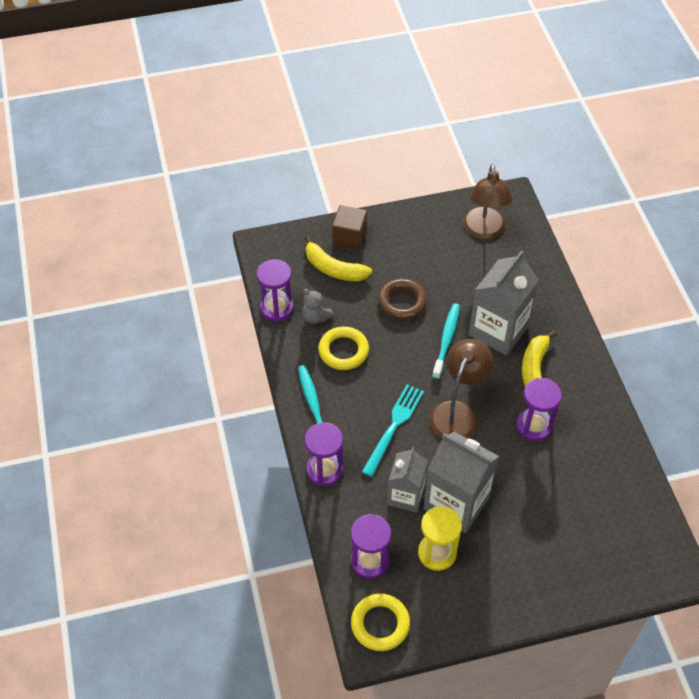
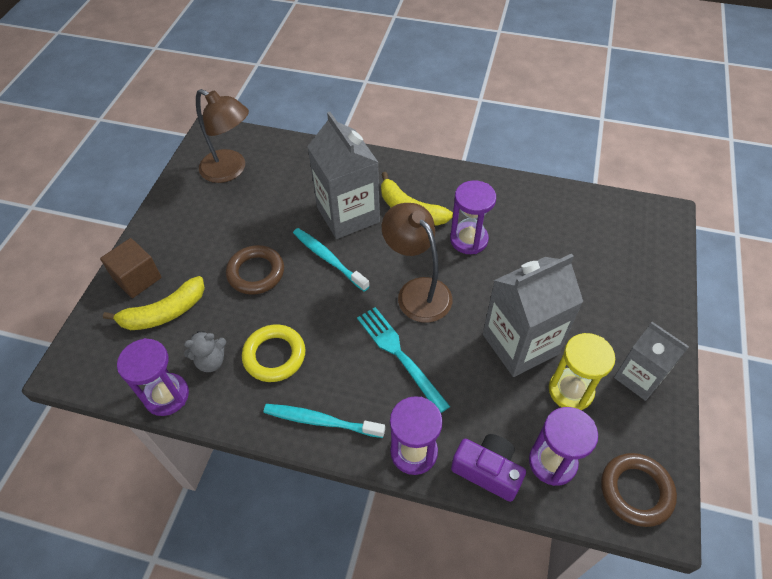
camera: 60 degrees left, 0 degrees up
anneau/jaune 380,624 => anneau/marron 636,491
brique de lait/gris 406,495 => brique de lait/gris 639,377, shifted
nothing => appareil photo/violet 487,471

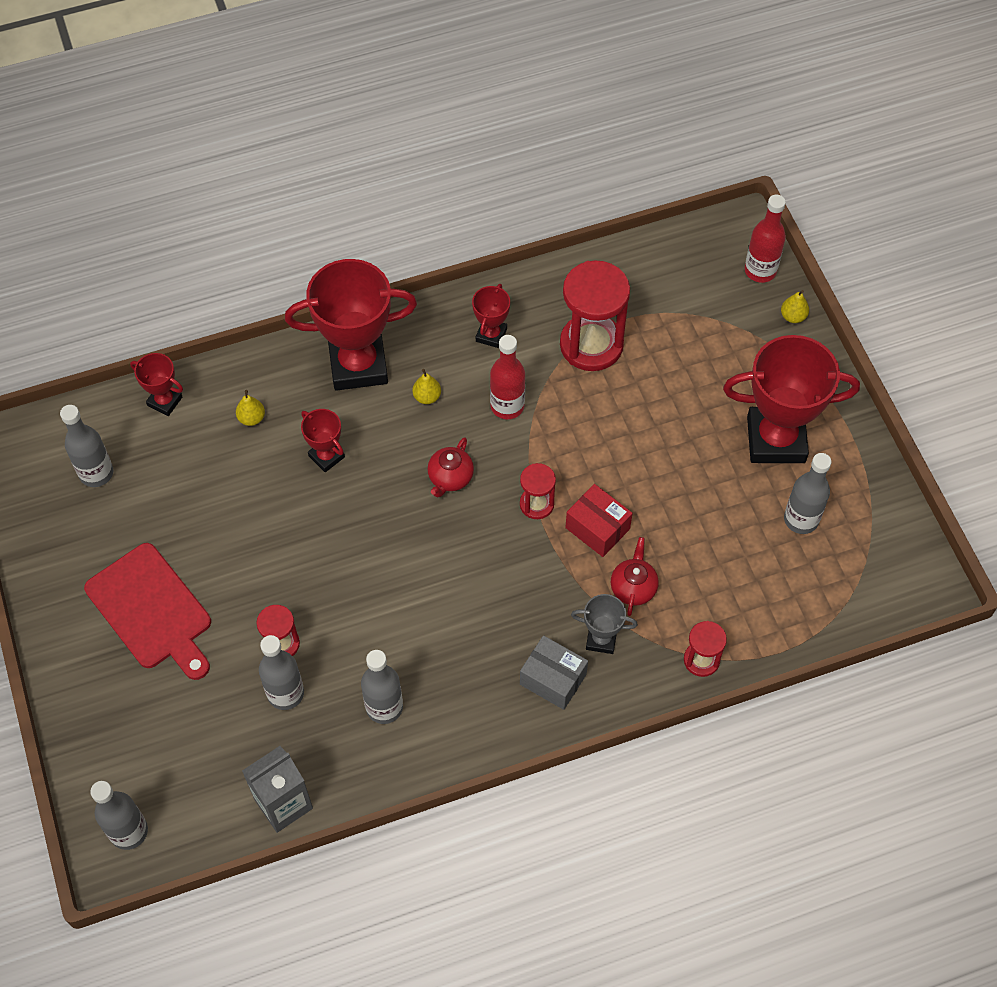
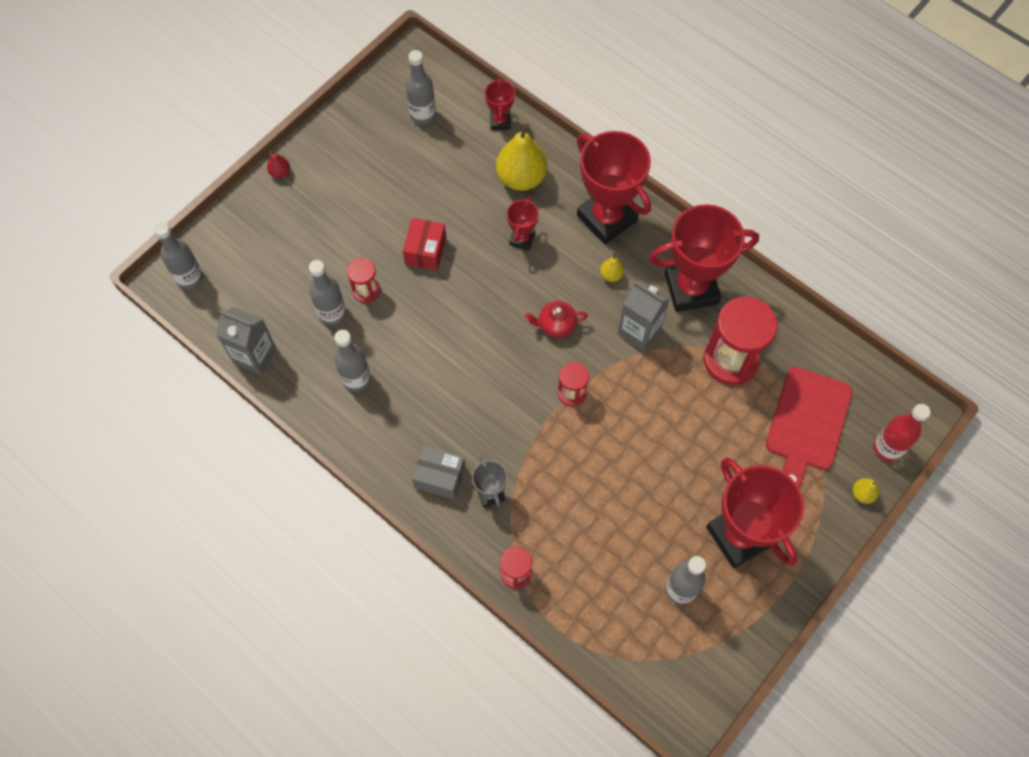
camera: 60 degrees right, 5 degrees up
planche à découper/rouge 151,610 => planche à découper/rouge 807,423, shifted
poire/jaune 251,418 => poire/jaune 521,178, x2.24
trophée/rouge 491,335 => trophée/rouge 691,289, x2.10
bouteille/rouge 507,406 => brique de lait/gris 639,331
boîte/gris 553,679 => boîte/gris 440,477, 75 degrees counterclockwise
boîte/rouge 597,528 => boîte/rouge 425,251, shifted
théière/rouge 633,588 => nothing
nothing => poire/rouge 280,172

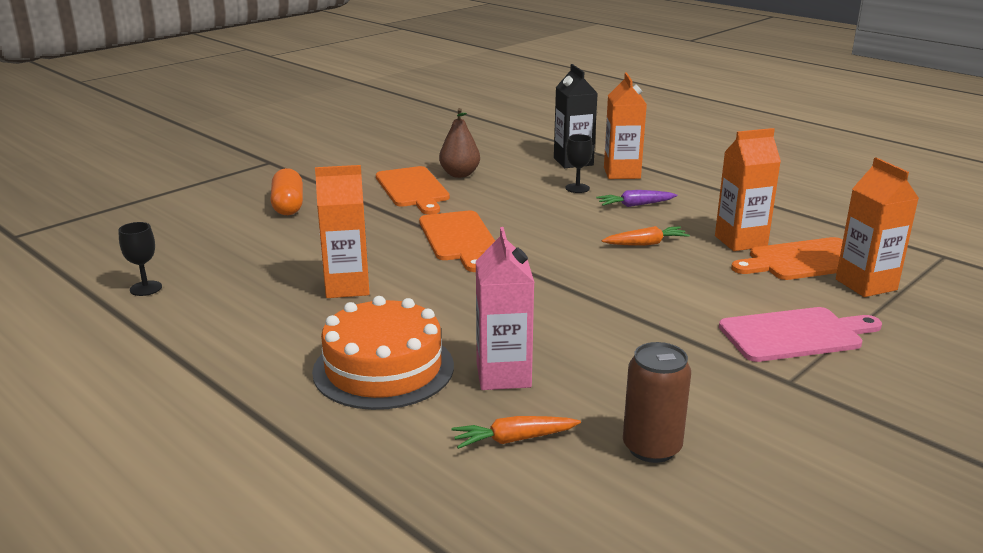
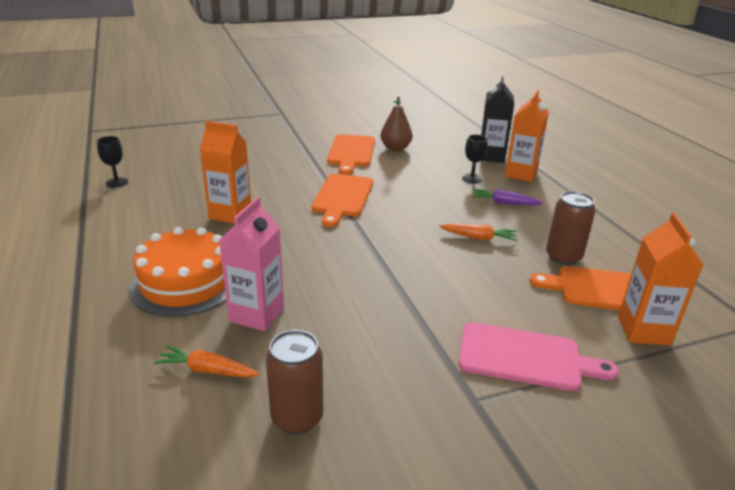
camera: 25 degrees right, 5 degrees up
gélule/orange 288,205 => nothing
brique de lait/orange 740,241 => canette/marron 563,257

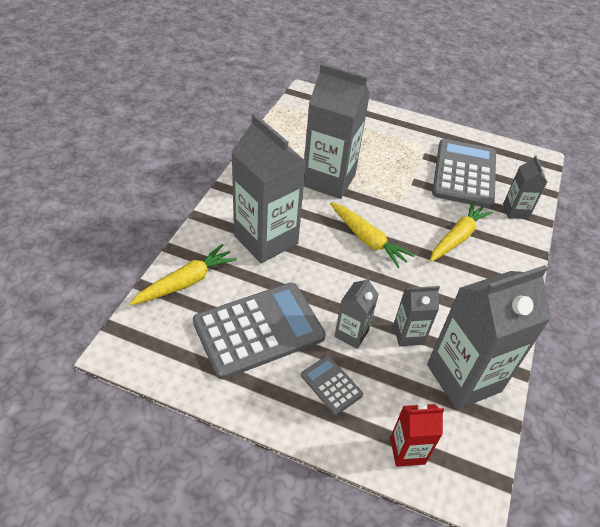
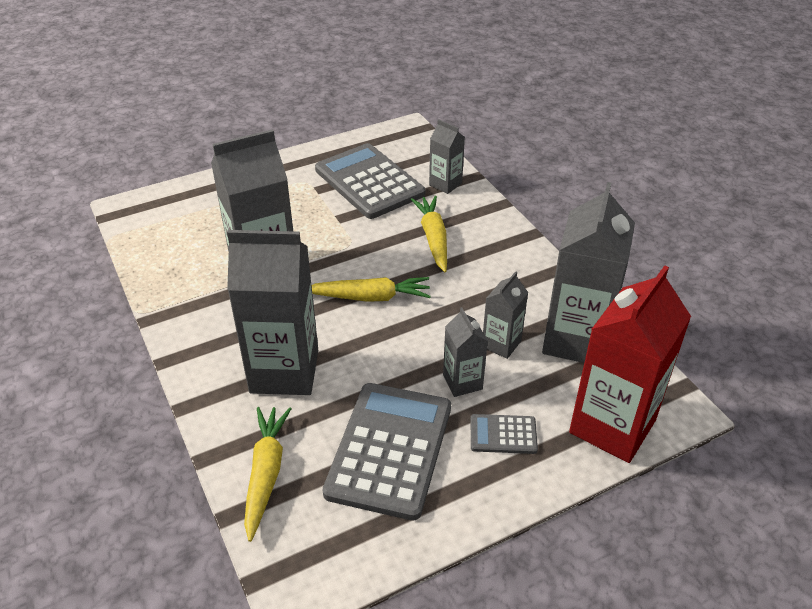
camera: 45 degrees left, 5 degrees down
brique de lait/rouge 407,451 => brique de lait/rouge 612,426, x2.01

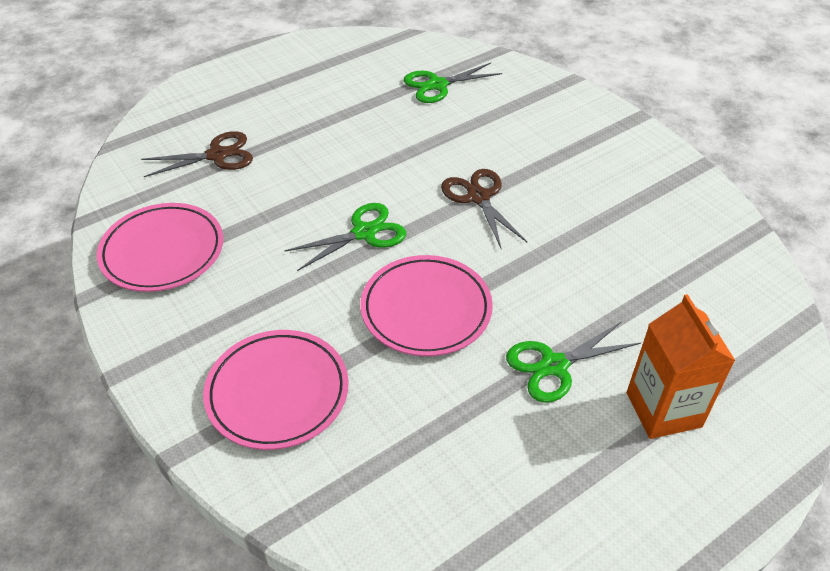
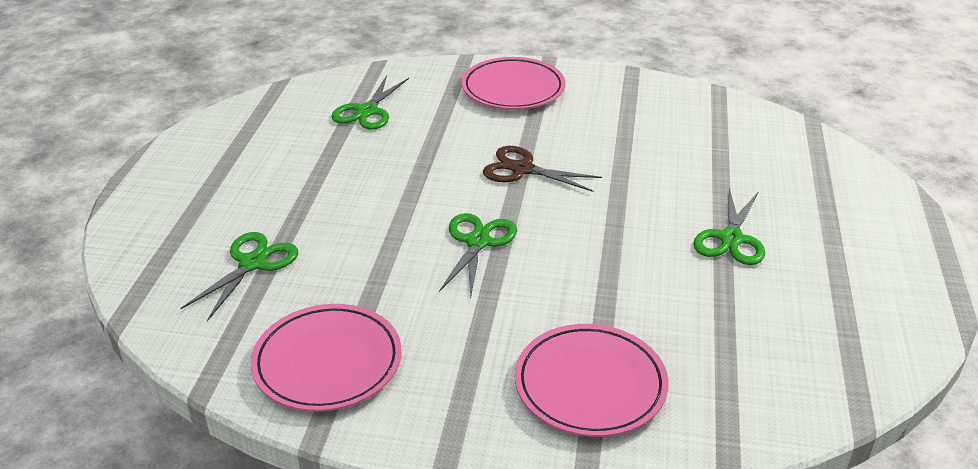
camera: 45 degrees left, 10 degrees down
ciseaux/marron 217,155 => ciseaux/vert 252,263
assiette/rose 426,309 => assiette/rose 513,89, shifted
brique de lait/orange 663,410 => nothing

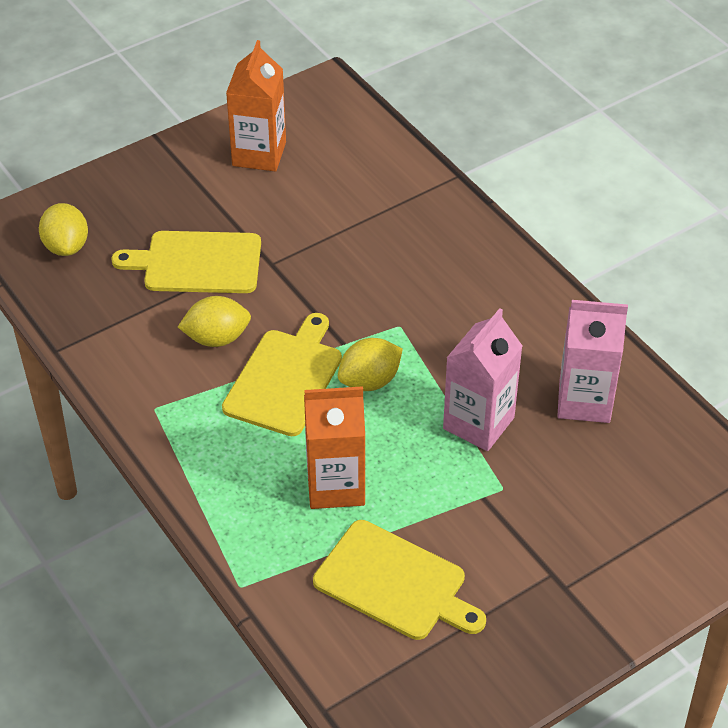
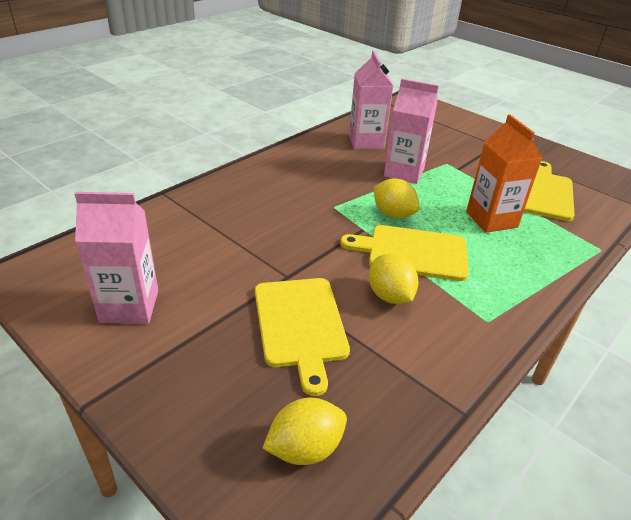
camera: 105 degrees left, 10 degrees down
brique de lait/orange 259,154 => brique de lait/rose 129,306

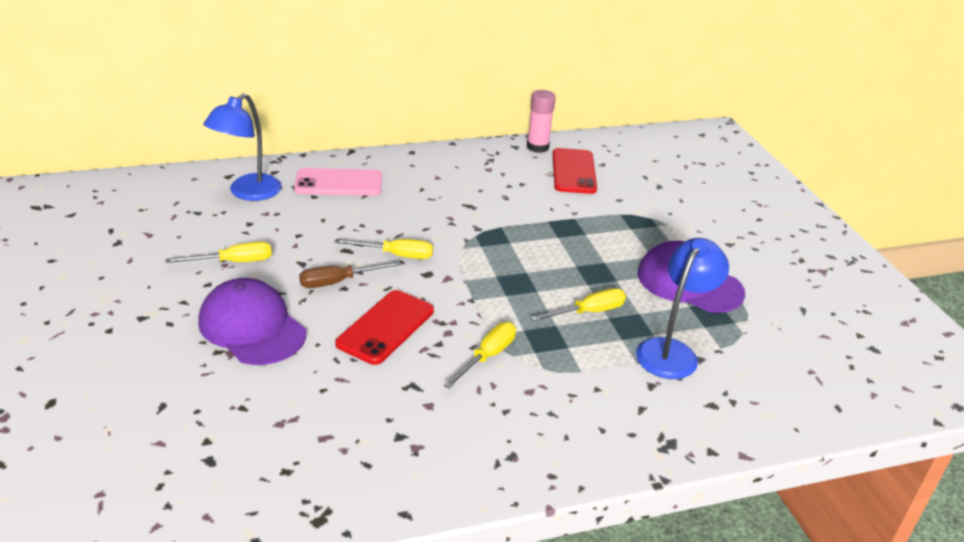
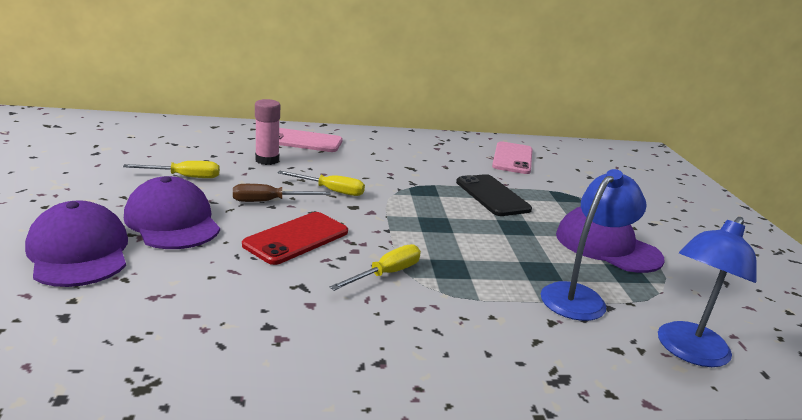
camera: 10 degrees right, 10 degrees down
lampe/bleu 248,193 => lampe/bleu 688,352, shifted
bâton de colle/rose 537,147 => bâton de colle/rose 267,160, shifted
tournevis/jaune 588,312 => nothing
téléphone/rouge 573,171 => téléphone/rose 512,158
nothing => casquette/violet 79,252
nothing => téléphone/noir 492,196

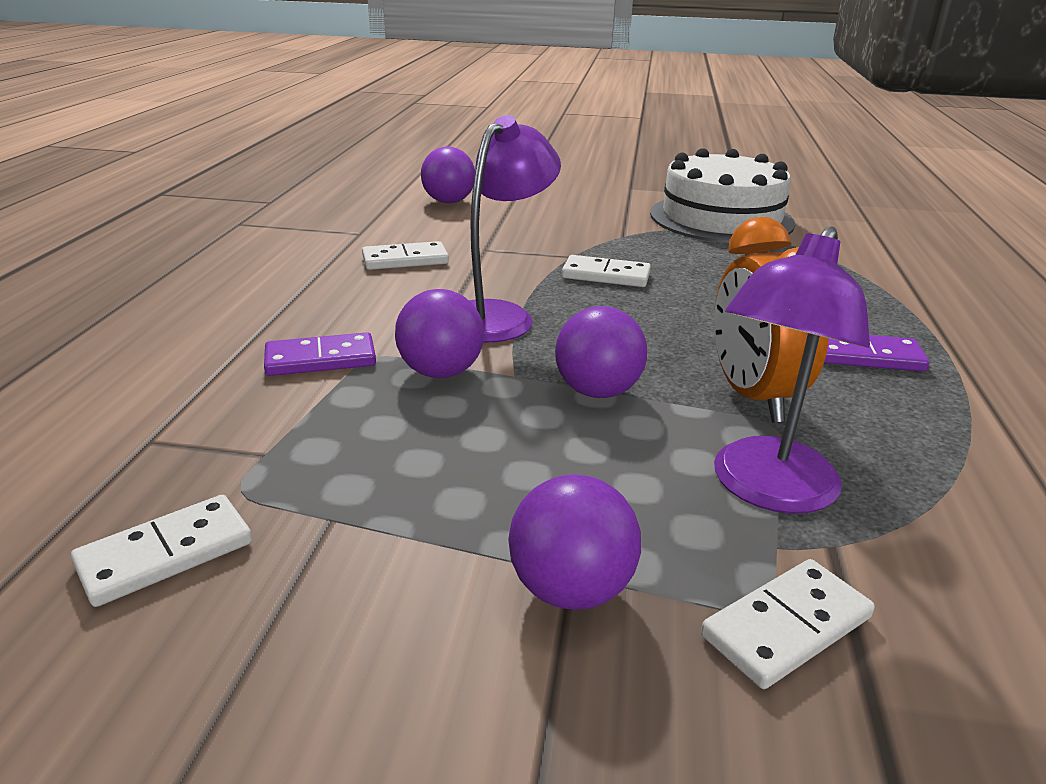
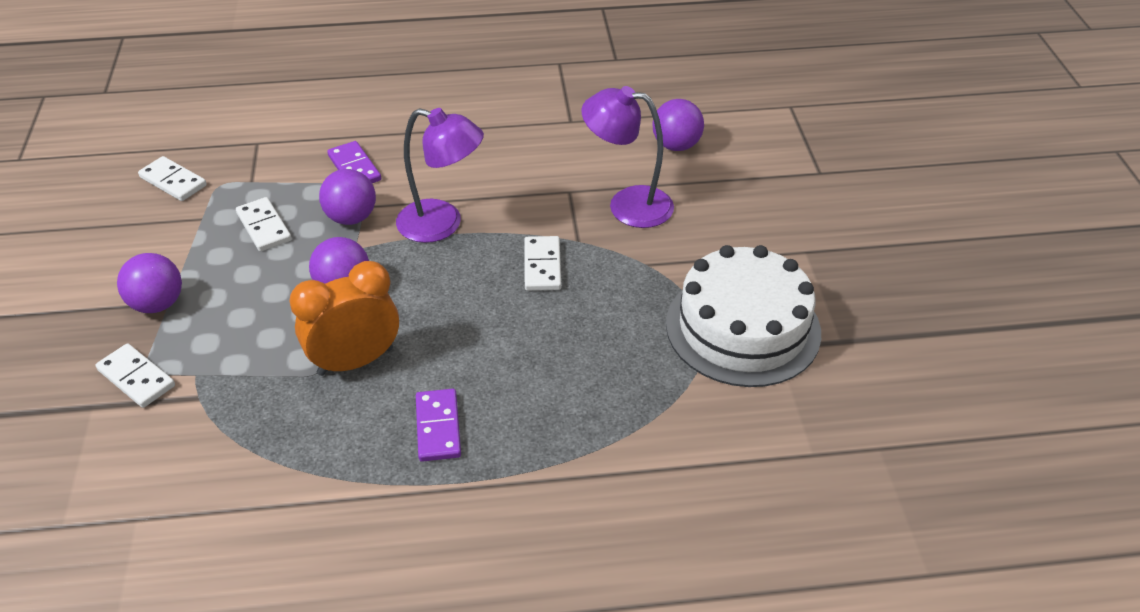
camera: 75 degrees right, 15 degrees up
domino/blanc 405,260 => domino/blanc 264,227, shifted
lampe/violet 767,490 => lampe/violet 627,204, shifted

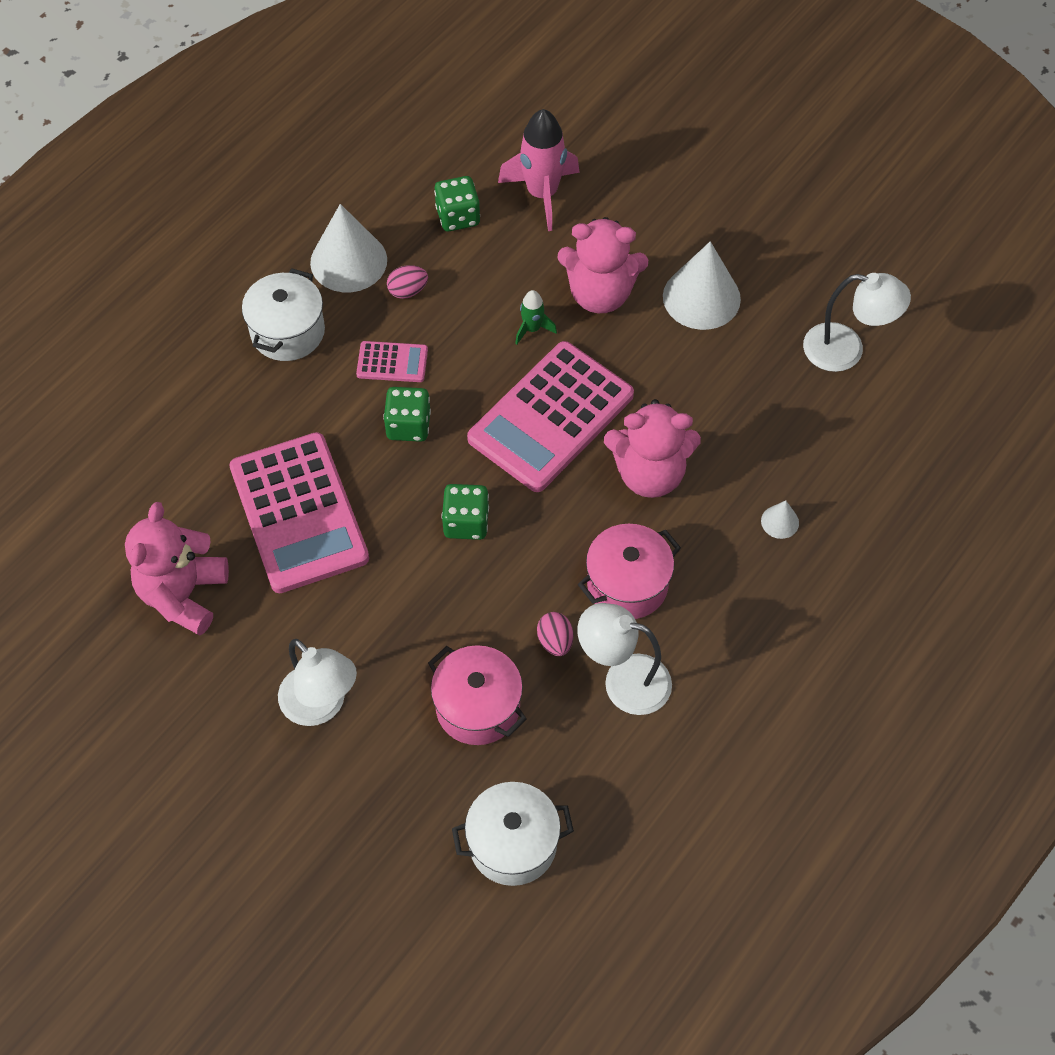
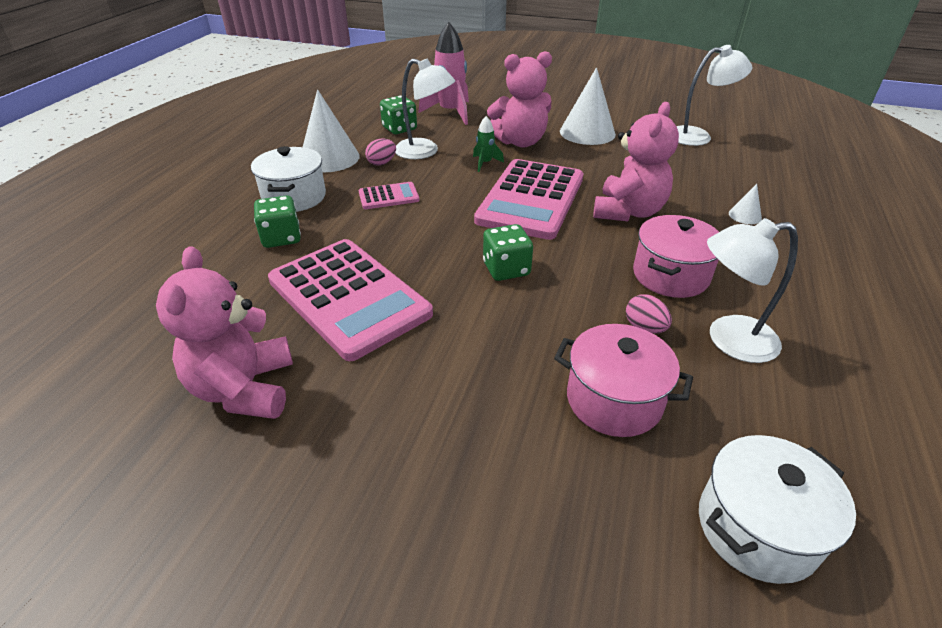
camera: 20 degrees left, 20 degrees down
lampe/blanc 321,706 => lampe/blanc 424,152, shifted
dé/vert 408,425 => dé/vert 281,238, shifted
ours en peluche/rose 649,473 => ours en peluche/rose 628,212, 45 degrees counterclockwise

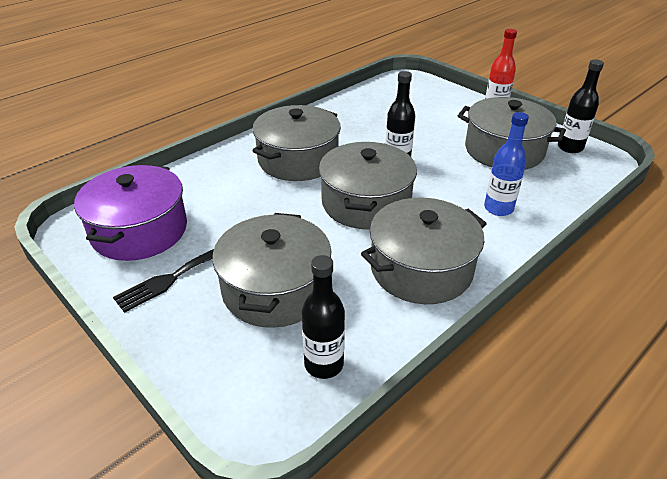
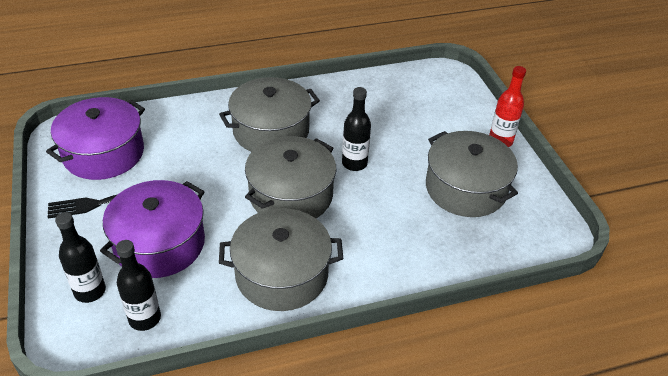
camera: 25 degrees right, 5 degrees up
marmite/gris 275,289 => marmite/violet 159,244
bouteille/bleu 498,208 => nothing
bouteille/noir 570,147 => bouteille/noir 90,291, shifted

